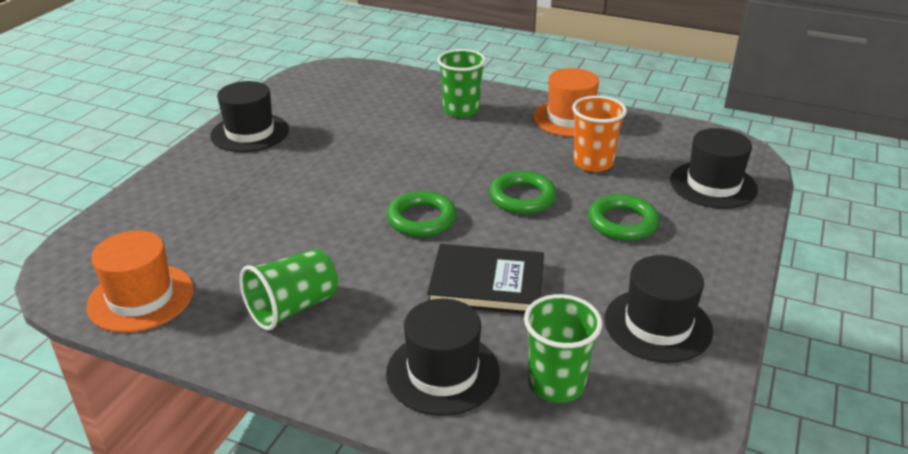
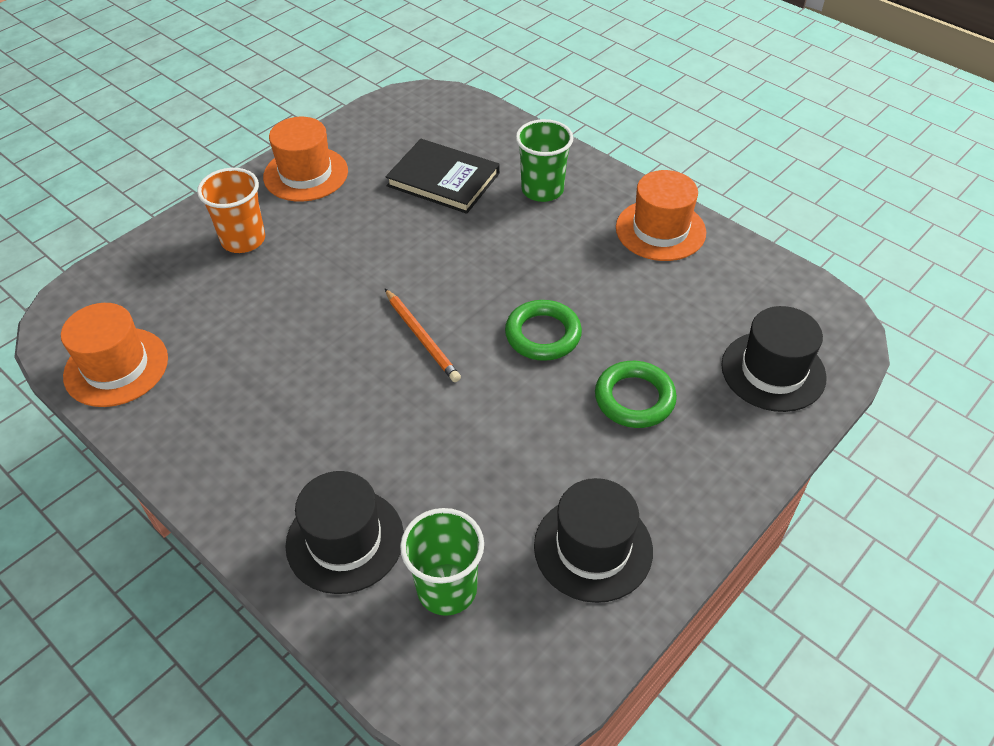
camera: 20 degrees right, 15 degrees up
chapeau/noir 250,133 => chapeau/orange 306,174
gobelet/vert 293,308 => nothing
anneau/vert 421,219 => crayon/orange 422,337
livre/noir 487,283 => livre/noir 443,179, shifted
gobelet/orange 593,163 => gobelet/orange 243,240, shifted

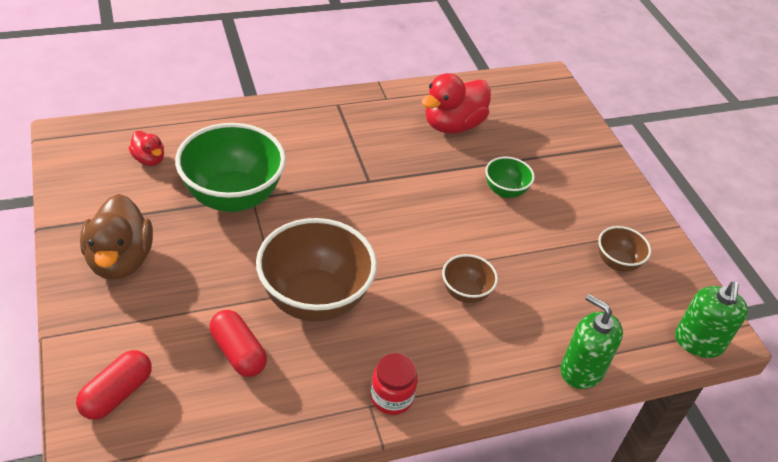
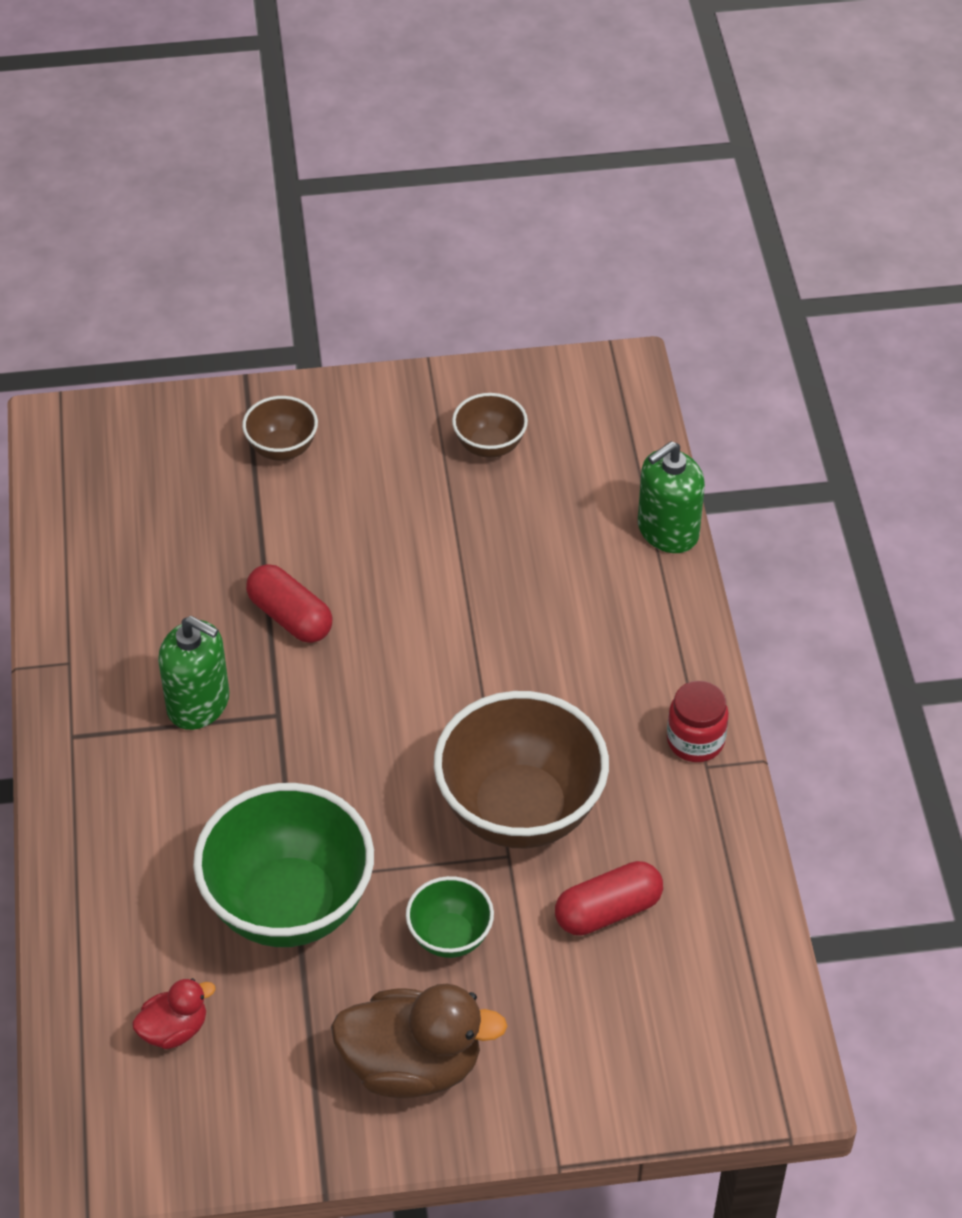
camera: 75 degrees left, 5 degrees up
gélule/rouge 117,394 => gélule/rouge 290,617, shifted
canard/rouge 453,125 => nothing
bol/marron 465,293 => bol/marron 282,449, shifted
bol/vert 505,191 => bol/vert 450,937, shifted
distributeur de savon/vert 698,342 => distributeur de savon/vert 198,703, shifted

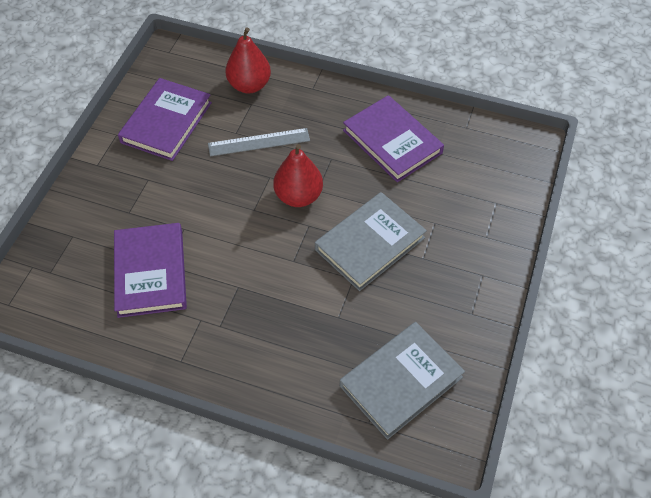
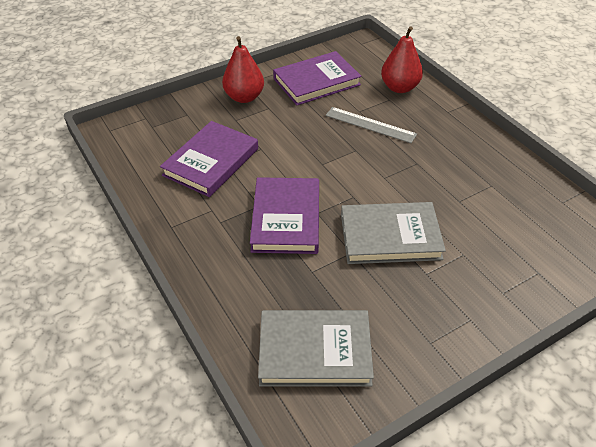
camera: 40 degrees right, 10 degrees down
poire/rouge 298,196 => poire/rouge 244,97, shifted
livre/violet 392,141 => livre/violet 286,219, shifted

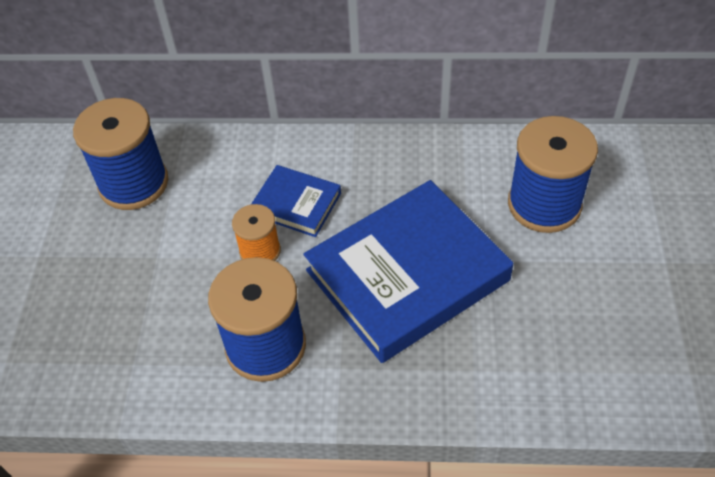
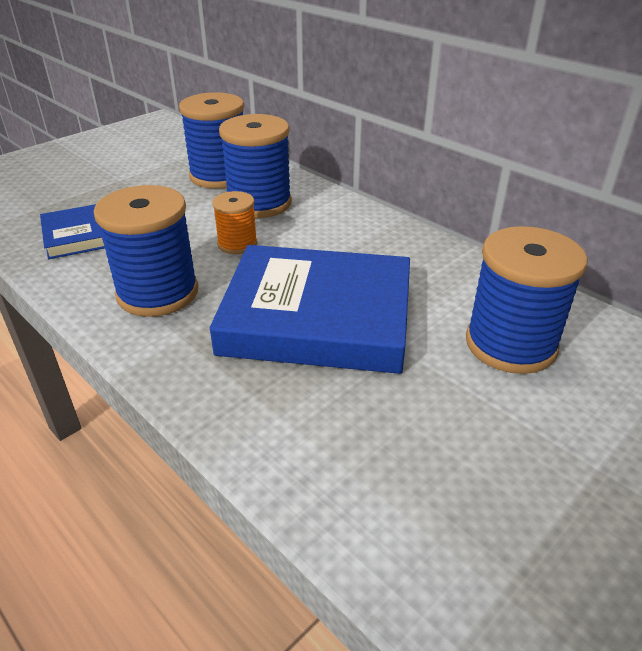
camera: 40 degrees right, 15 degrees down
livre/bleu 296,204 => livre/bleu 76,236, shifted
nothing => bobine/bleu 259,203

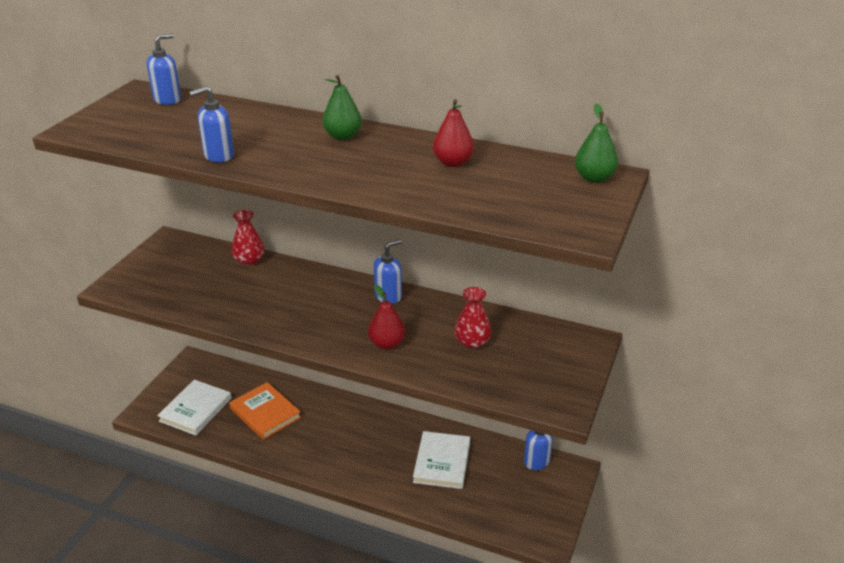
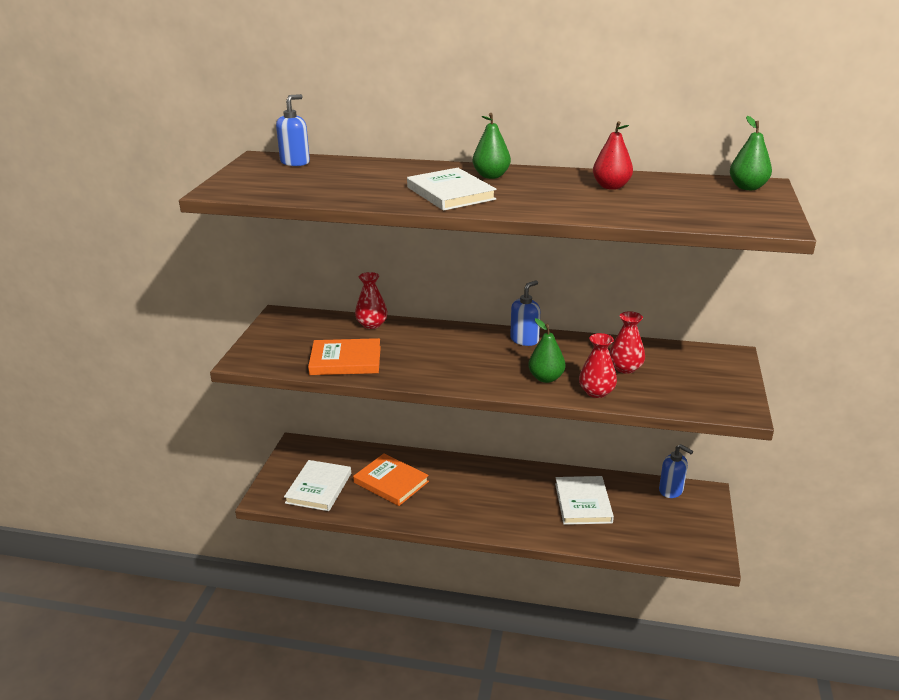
camera: 10 degrees left, 5 degrees down
distributeur de savon/bleu 218,155 => nothing
poire/rouge 387,344 => poire/vert 546,378
nothing => livre/orange 345,360
nothing => livre/blanc 450,193
nothing => vase/rouge 596,392

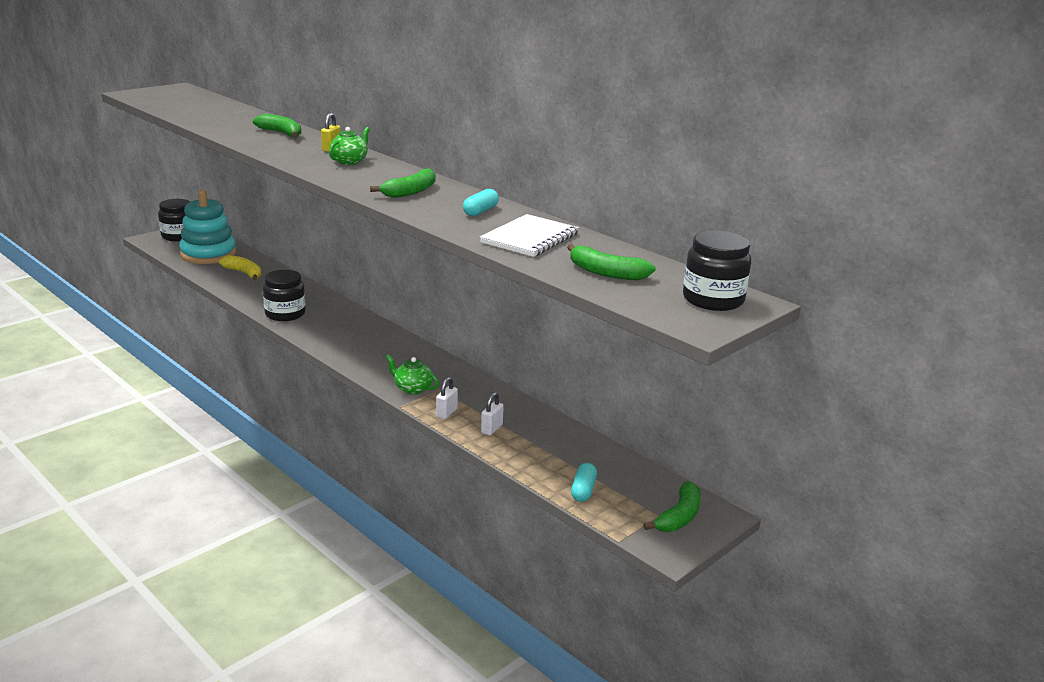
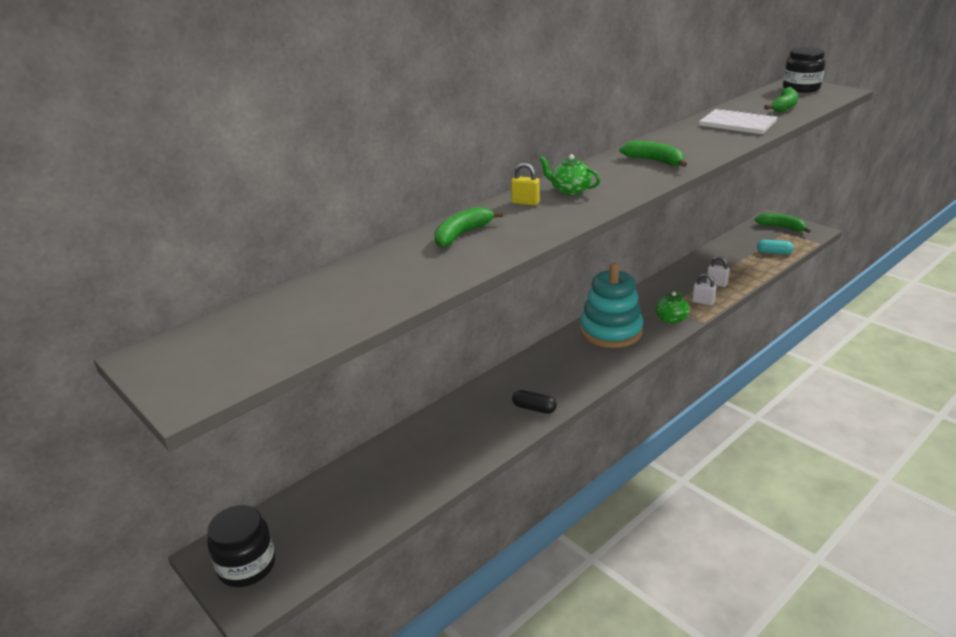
camera: 85 degrees left, 5 degrees up
jouet à empiler/turquoise 208,254 => jouet à empiler/turquoise 611,331, shifted
banane/jaune 244,273 => nothing
bocal/noir 285,314 => gélule/noir 534,408
gélule/turquoise 480,211 => nothing

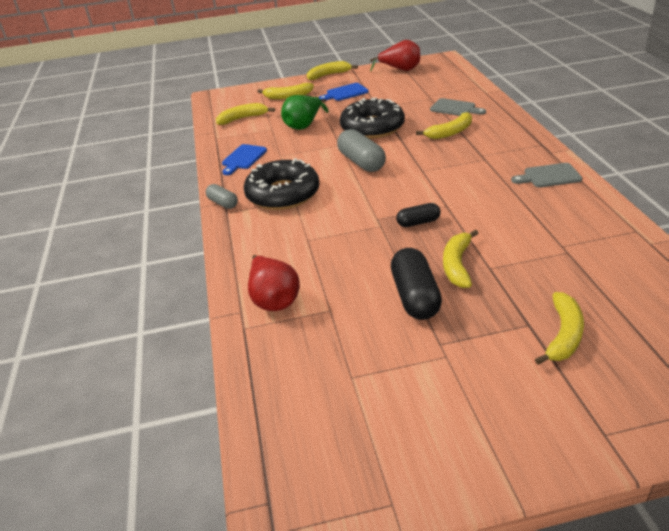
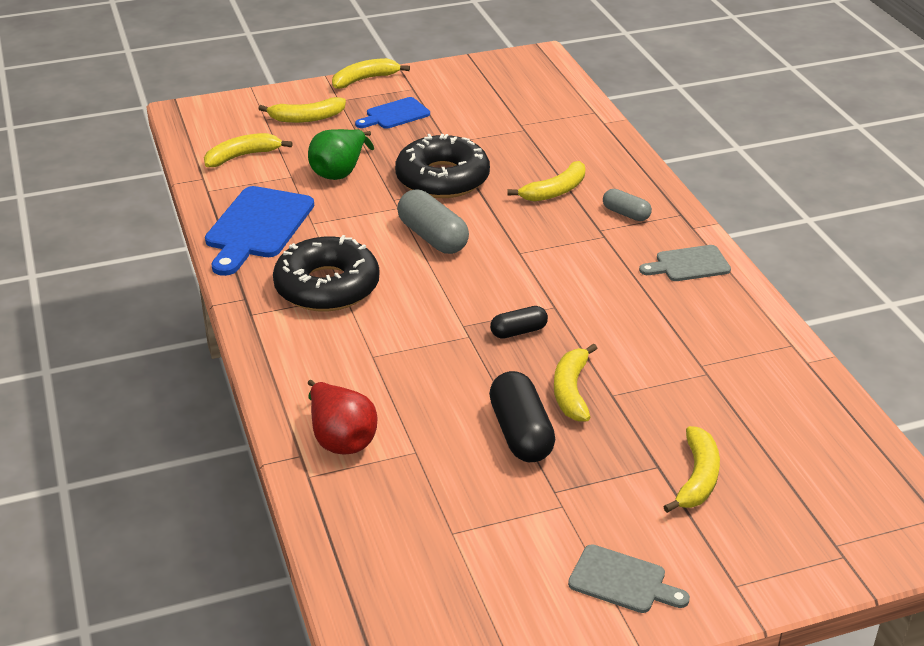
camera: 10 degrees left, 0 degrees up
gélule/gris 223,203 => gélule/gris 626,214, shifted
planche à découper/bleu 243,158 => planche à découper/bleu 257,227, x1.72
poire/rouge 400,70 => nothing
planche à découper/gris 455,108 => planche à découper/gris 622,581, shifted

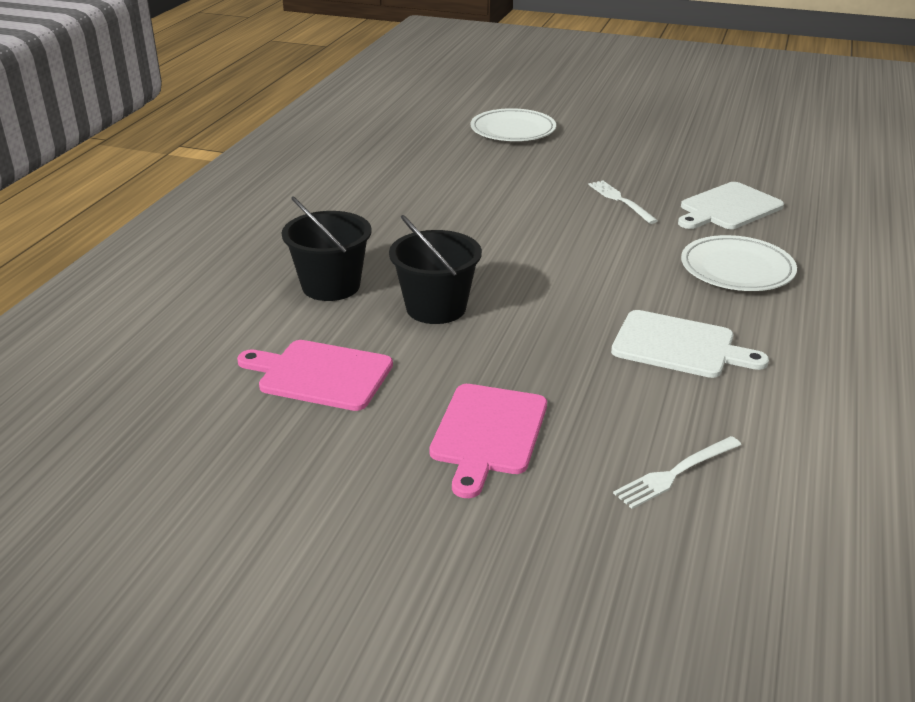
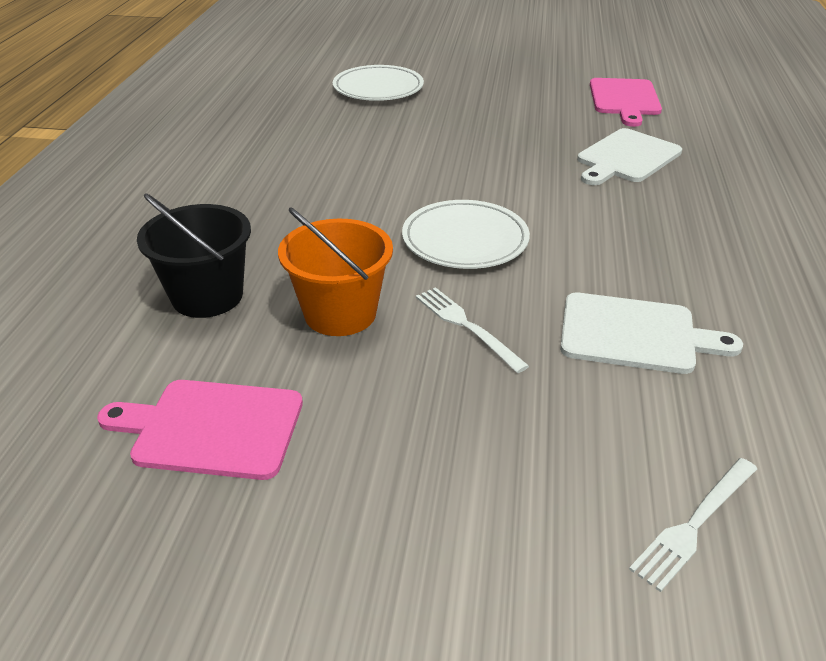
camera: 10 degrees left, 5 degrees up
seau/noir 436,308 => seau/orange 340,313
planche à découper/rose 488,433 => planche à découper/rose 624,99, shifted
fourchette/blanc 621,201 => fourchette/blanc 467,326, shifted
assiette/blanc 737,269 => assiette/blanc 465,240, shifted

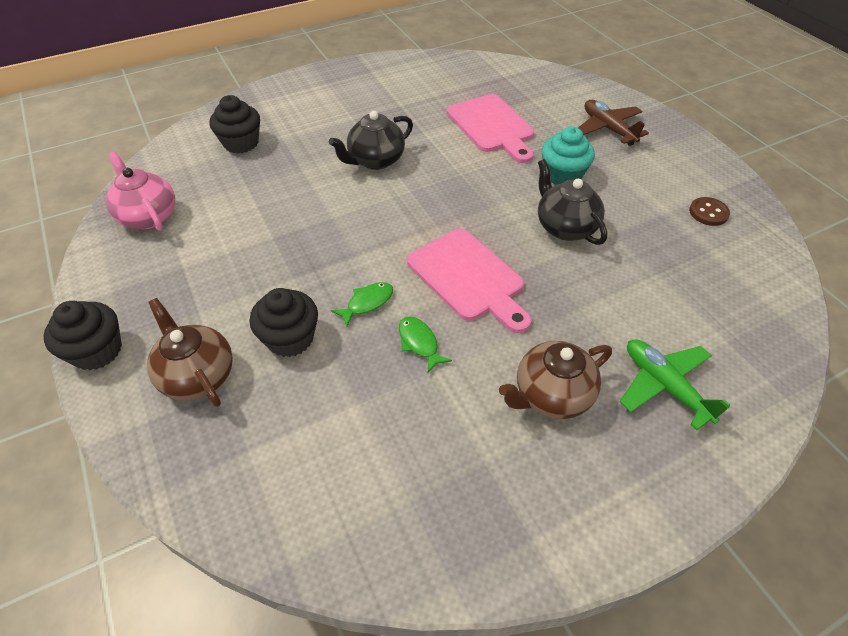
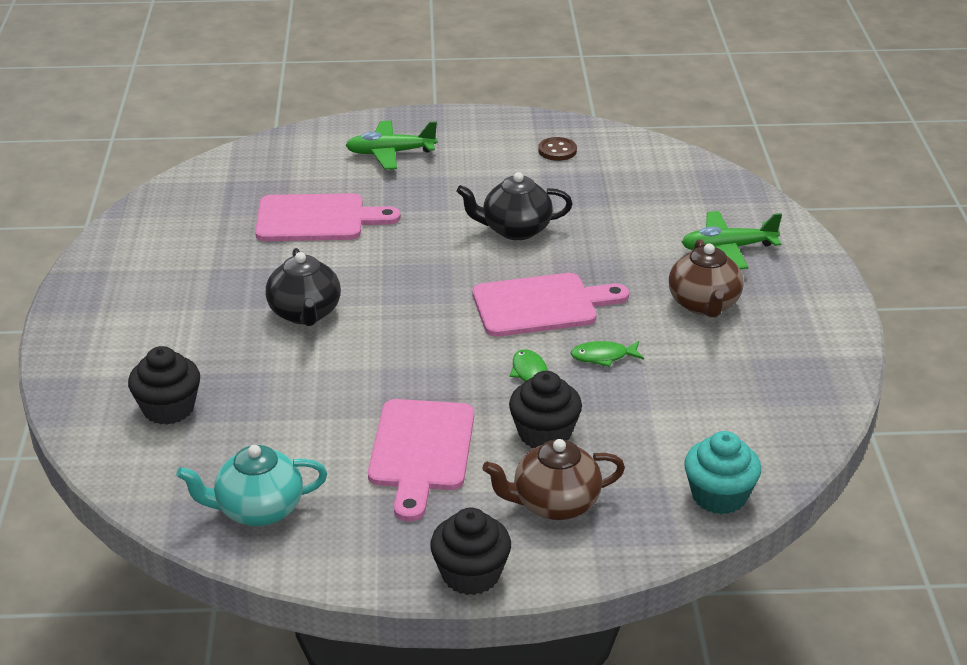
camera: 65 degrees left, 15 degrees down
théière/rose 148,216 => théière/turquoise 258,510
muffin/turquoise 562,175 => muffin/turquoise 719,496, shifted
avion/marron 608,129 => avion/vert 390,153
nothing => planche à découper/rose 421,451

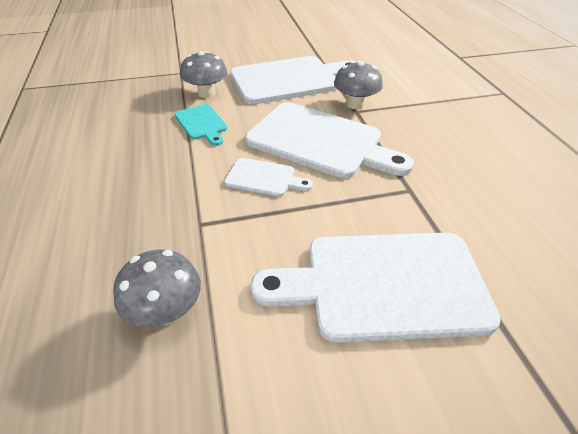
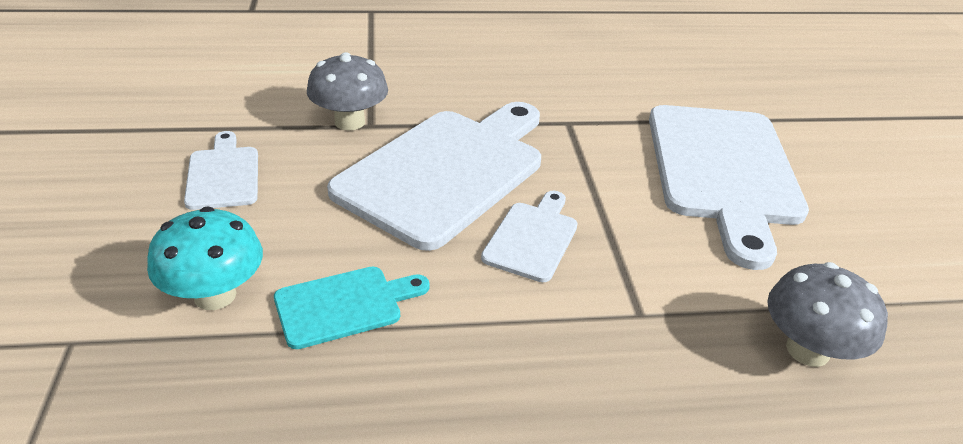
camera: 85 degrees left, 5 degrees down
champignon/gris 206,93 => champignon/turquoise 215,295
planche à découper/blanc 290,80 => planche à découper/blanc 223,175, x0.47

